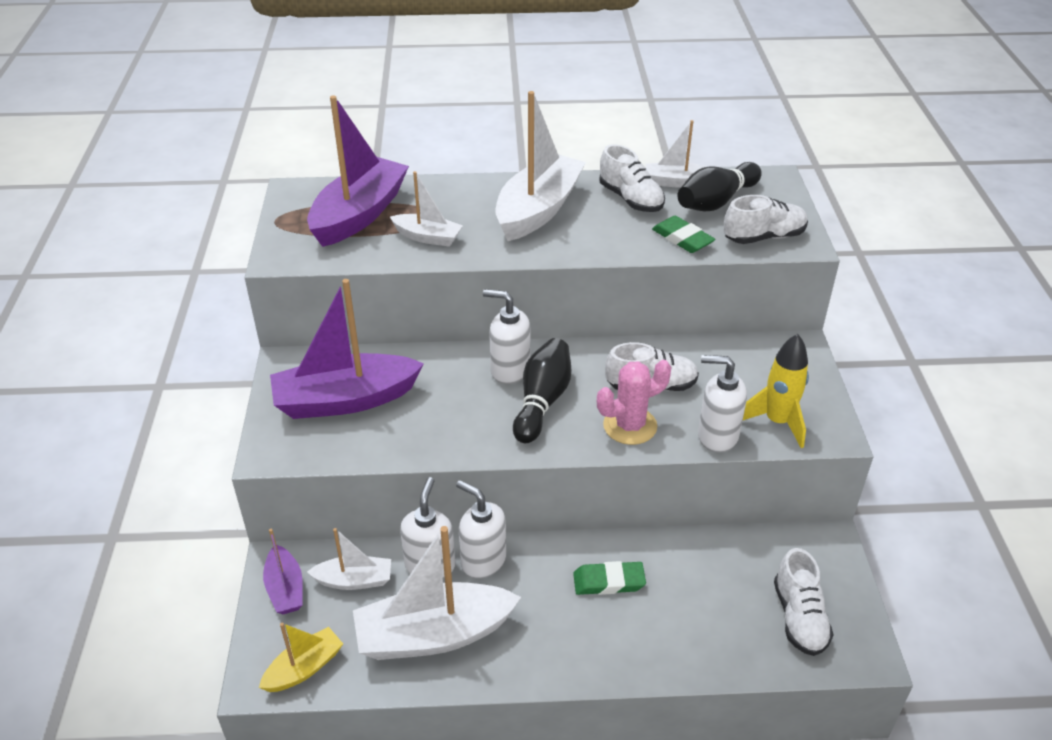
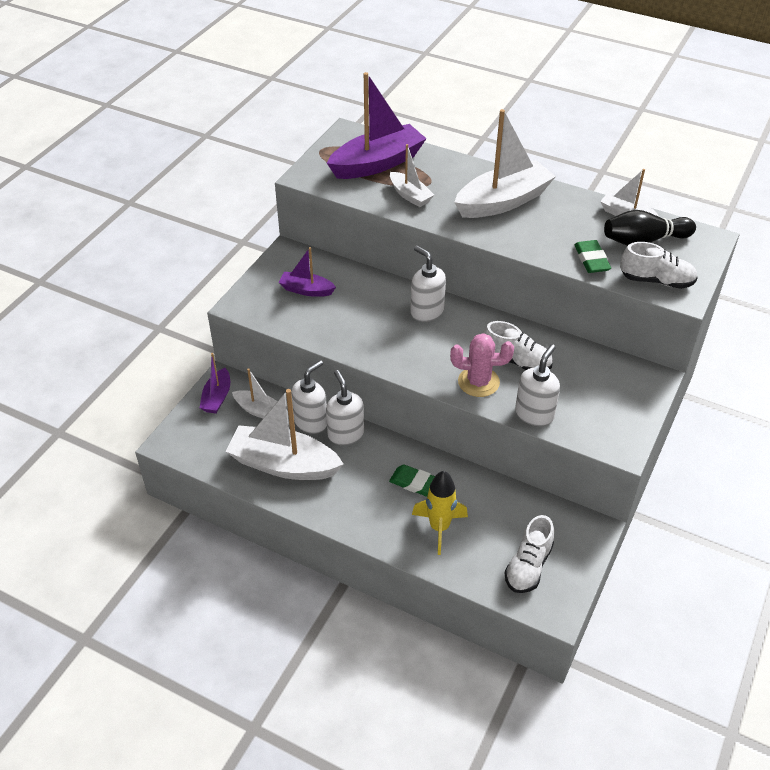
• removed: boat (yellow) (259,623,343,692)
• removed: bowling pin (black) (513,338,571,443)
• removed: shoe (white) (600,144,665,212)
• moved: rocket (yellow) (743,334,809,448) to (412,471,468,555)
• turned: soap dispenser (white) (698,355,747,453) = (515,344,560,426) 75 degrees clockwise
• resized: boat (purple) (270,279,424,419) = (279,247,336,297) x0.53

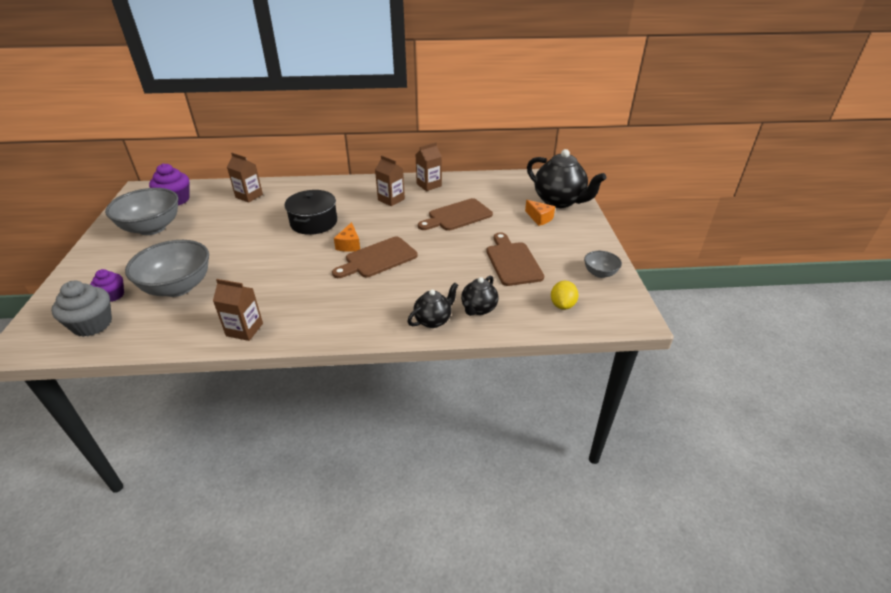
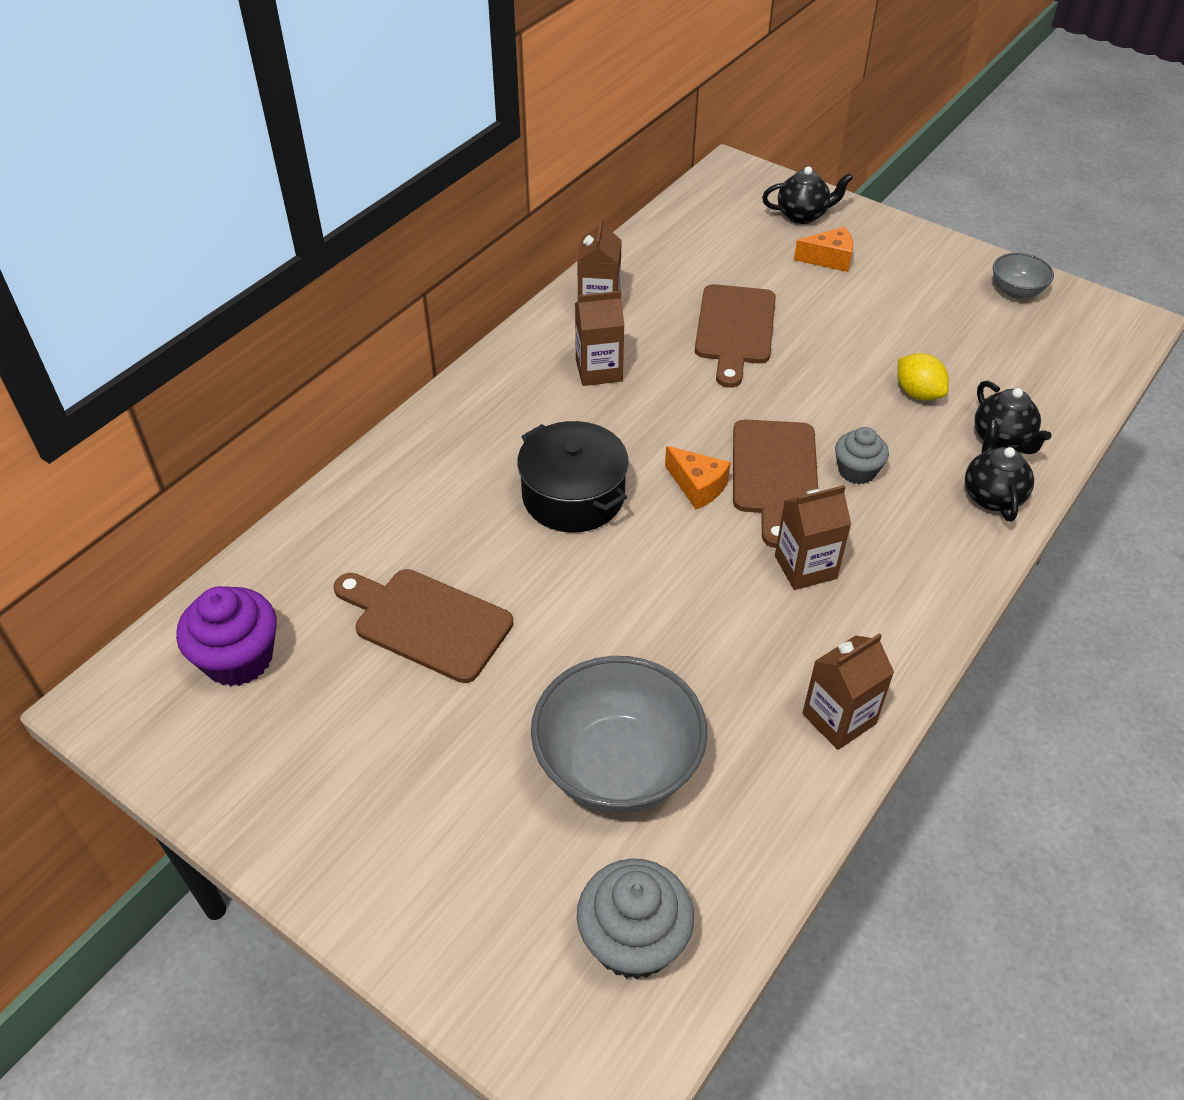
• removed: cupcake (purple) (90,269,124,302)
• removed: bowl (grey) (105,188,178,235)
• added: cupcake (grey) (835,427,889,484)
• moved: carton (brown) (227,153,263,203) to (775,485,851,590)
• moved: cutting board (brown) (486,232,544,286) to (334,569,513,683)
• moved: lemon (yellow) (551,281,579,310) to (897,353,949,401)
• resized: teapot (black) (527,149,606,208) = (762,166,853,224) x0.54

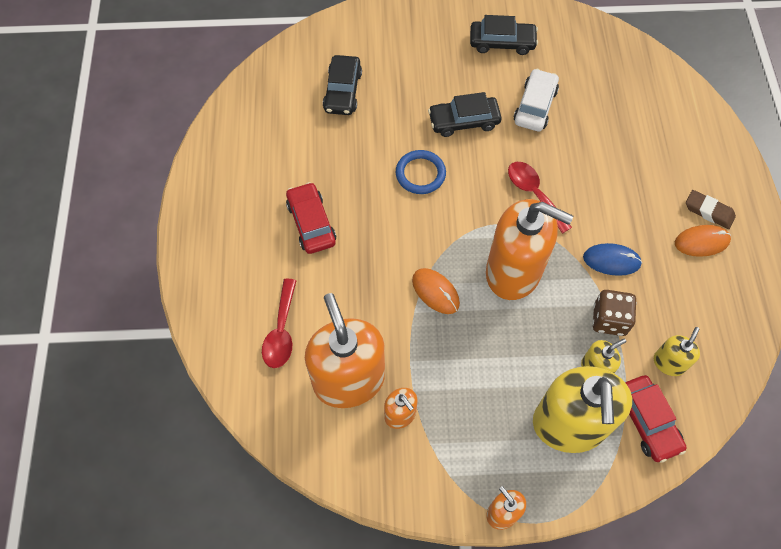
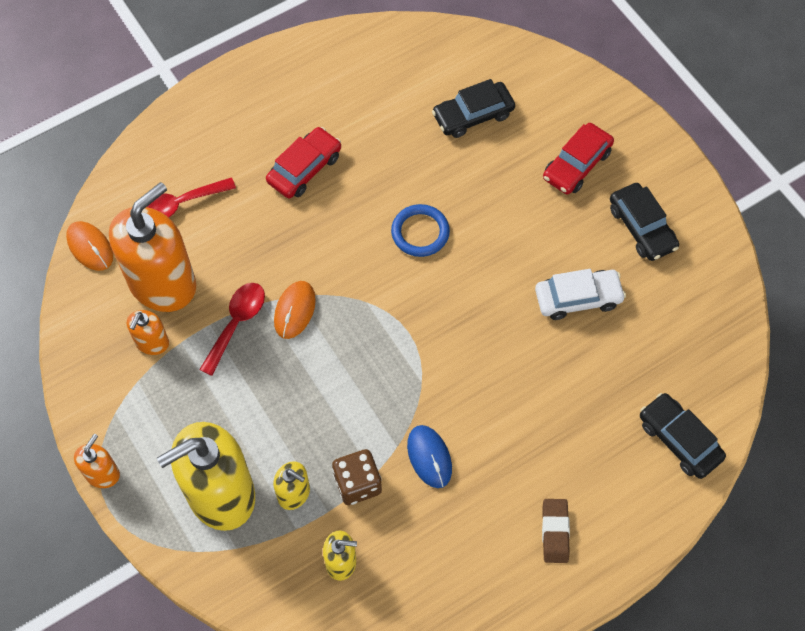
• removed: soap dispenser (orange) (486,199,573,300)
• moved: car (black) (428,92,502,137) to (640,393,726,479)
• moved: spoon (red) (508,162,572,234) to (199,283,265,376)
• moved: car (red) (625,375,687,463) to (543,123,614,194)
• moved: mouse (orange) (675,225,731,257) to (66,221,113,271)

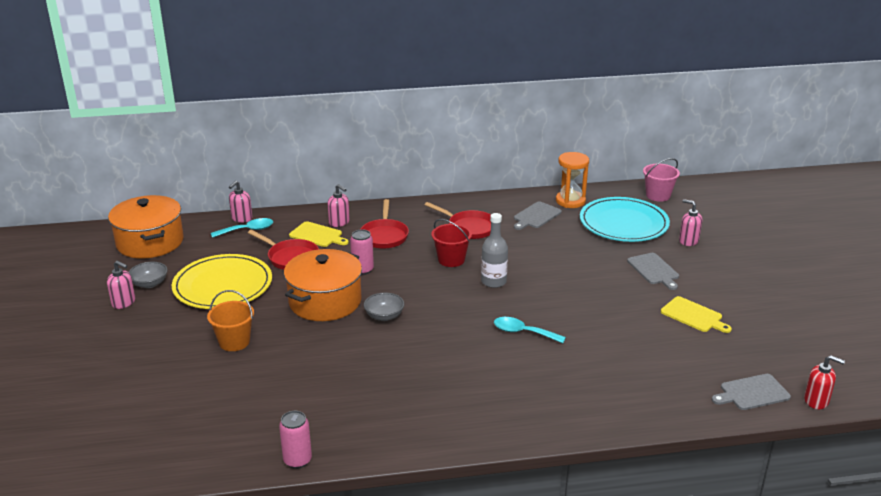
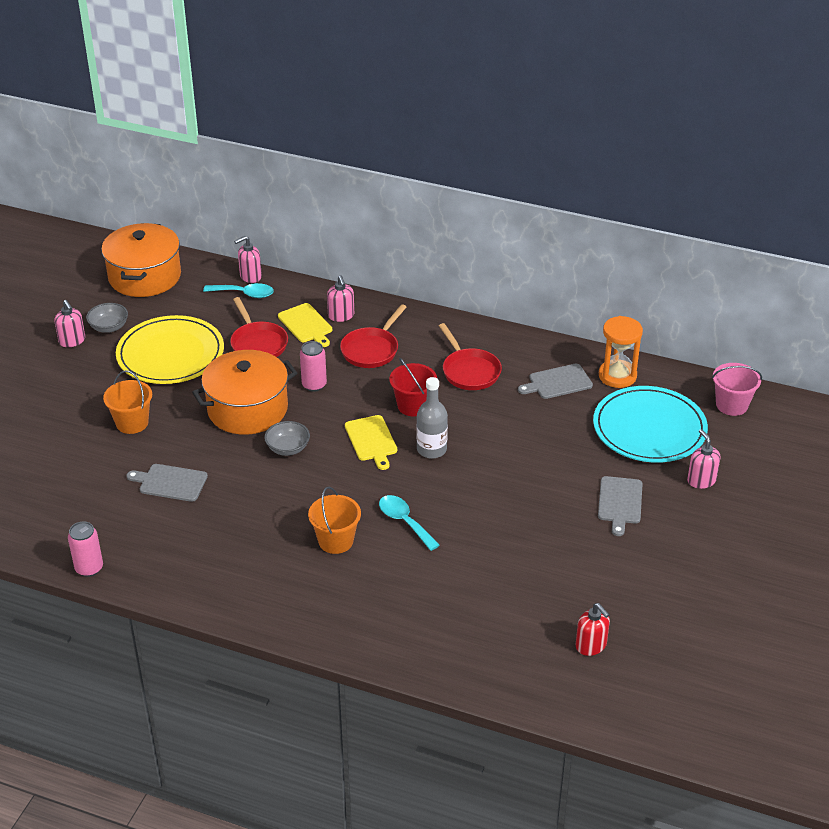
• added: bucket (orange) (308,487,361,554)
• moved: cutting board (yellow) (661,296,732,333) to (345,415,397,470)
• moved: cutting board (grey) (712,374,791,410) to (126,464,208,502)
• moved: soap dispenser (red) (804,355,845,409) to (576,603,610,656)

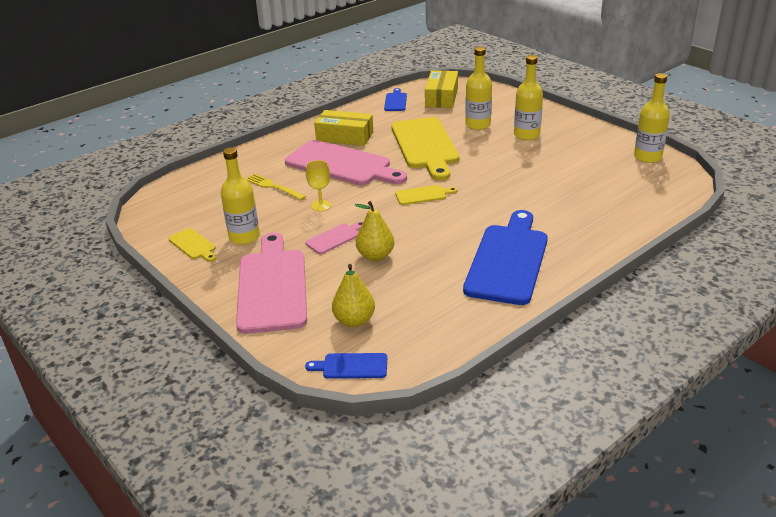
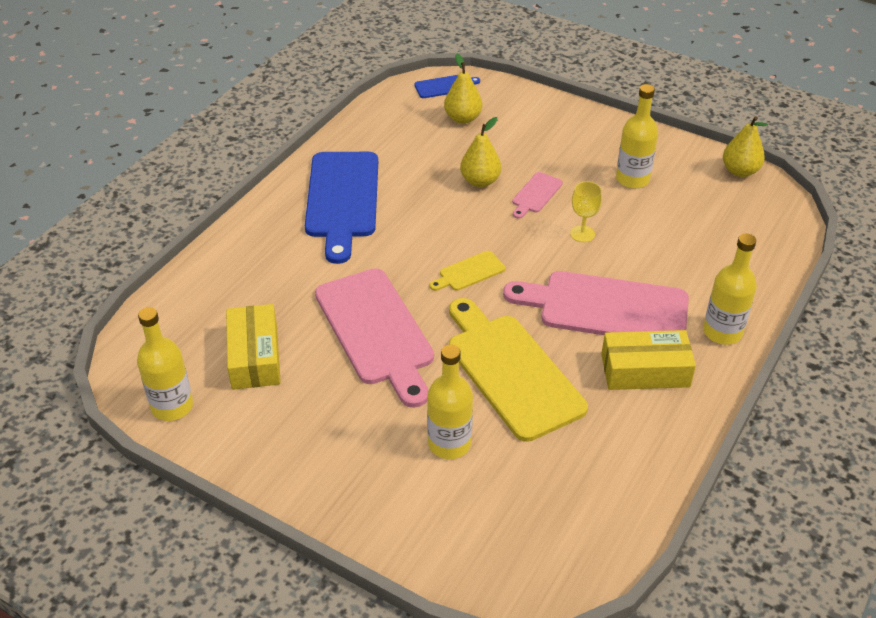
• removed: cutting board (yellow) (168,228,216,262)
• removed: fork (yellow) (246,174,306,200)
• removed: cutting board (blue) (384,88,407,111)
• added: pear (yellow) (723,116,768,177)
• moved: cutting board (pink) (236,232,307,334) to (315,269,434,408)
• moved: box (yellow) (425,70,458,108) to (226,304,281,390)
• moved: bottle (yellow) (514,55,543,140) to (703,234,757,345)

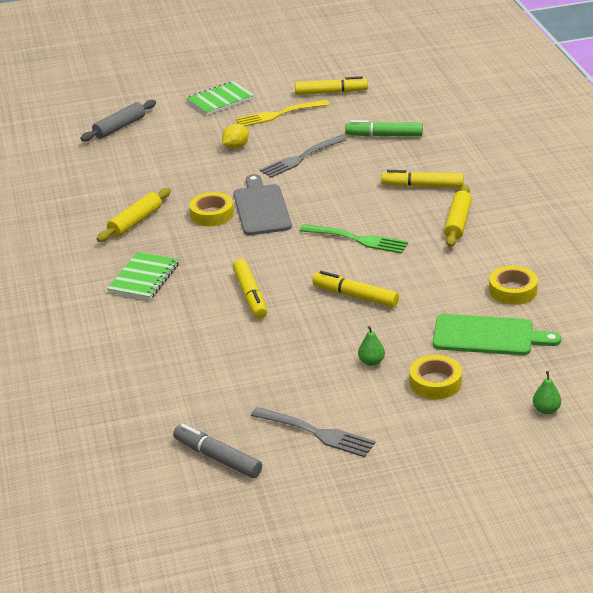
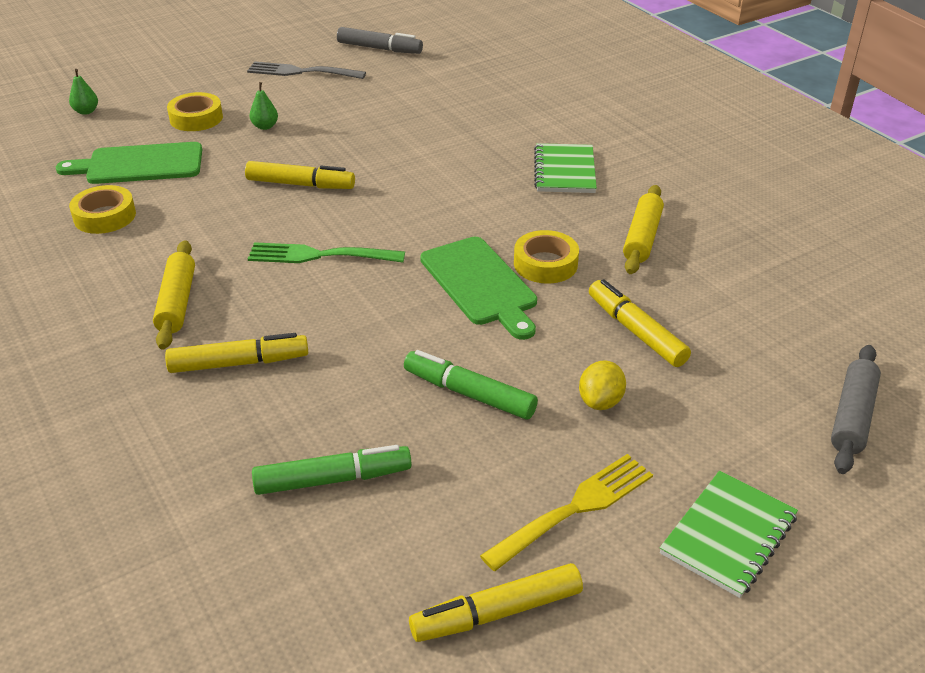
• moved: marker (yellow) (233,259,267,319) to (589,279,691,367)
• replaced: fork (grey) (260,135,346,178) to marker (green) (404,350,538,420)
• recoloured: cutting board (grey) (234,174,292,235) to cutting board (green) (420,237,537,340)

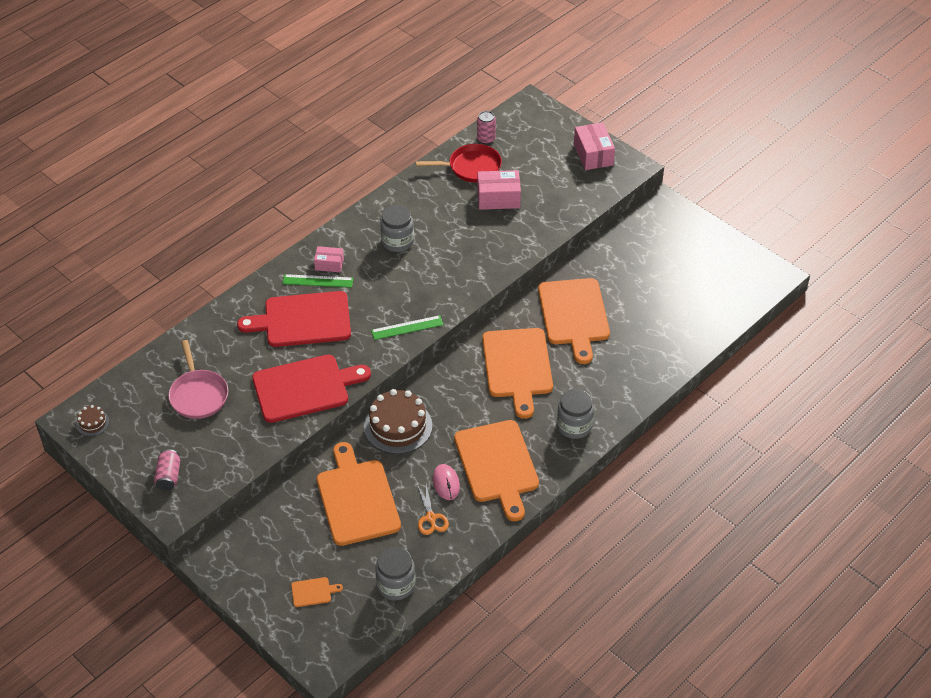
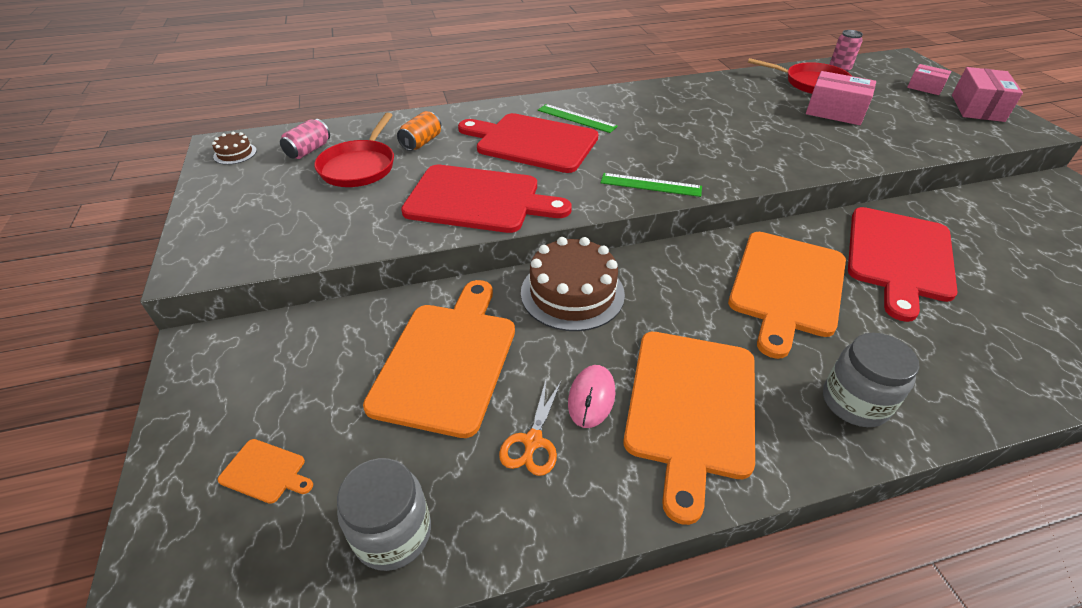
• removed: jar (grey) (380,205,414,252)
• added: can (orange) (397,111,441,151)
• moved: can (pink) (154,449,180,490) to (280,119,330,159)
• moved: box (pink) (314,246,344,272) to (907,64,952,95)
• recoloured: pan (pink) (168,340,228,419) to pan (red) (314,113,394,187)
• recoloured: cutting board (orange) (538,278,610,364) to cutting board (red) (848,207,958,322)

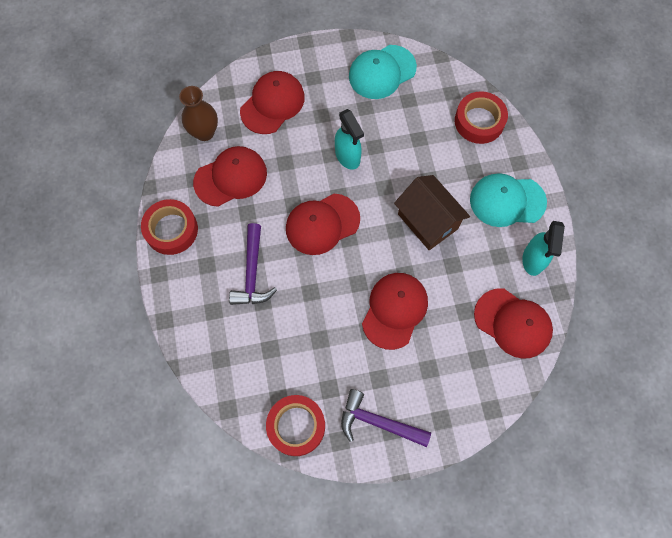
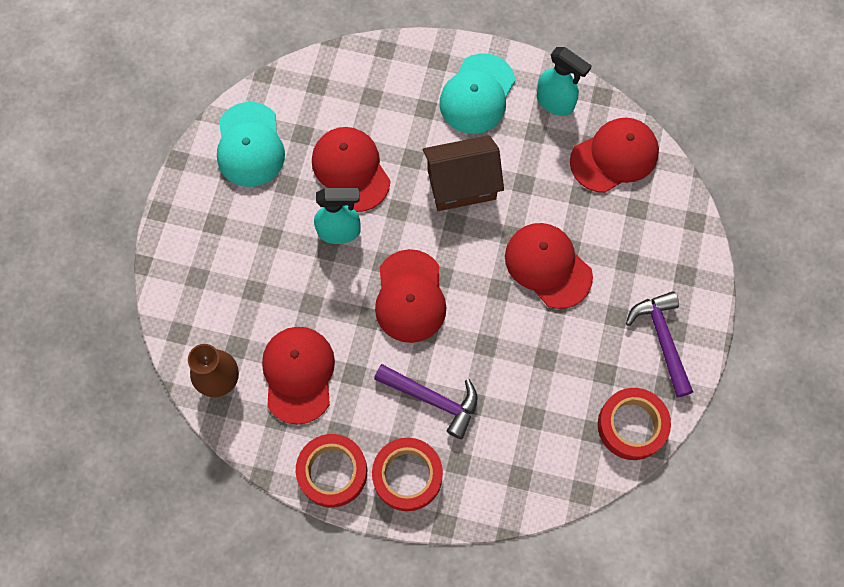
• moved: cap (red) (240,71,305,134) to (312,127,391,212)
• moved: tape (red) (455,91,508,144) to (372,438,443,511)
• turned: hammer (purple) (341,389,431,447) = (626,291,693,397) 120 degrees clockwise

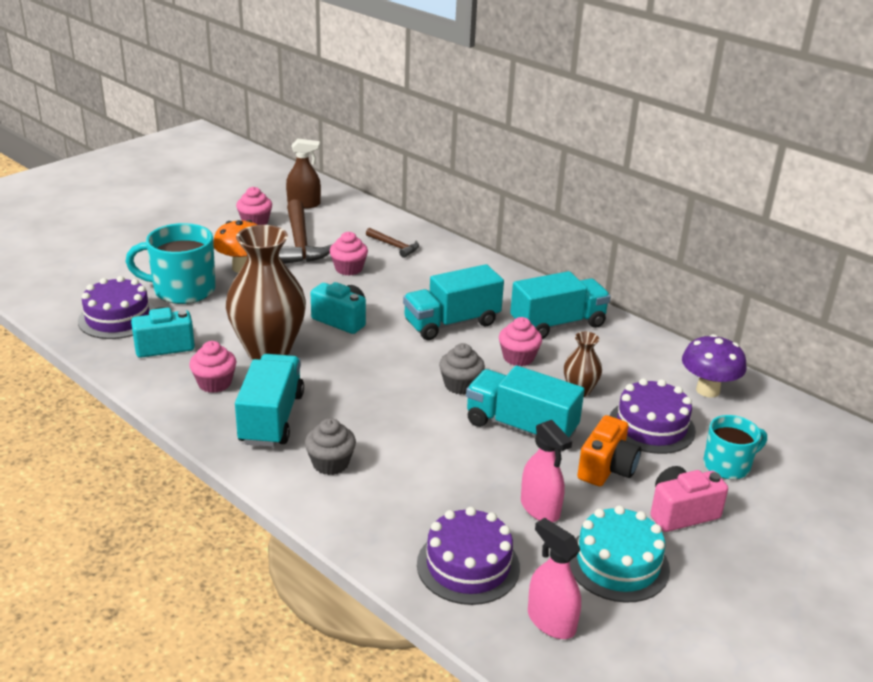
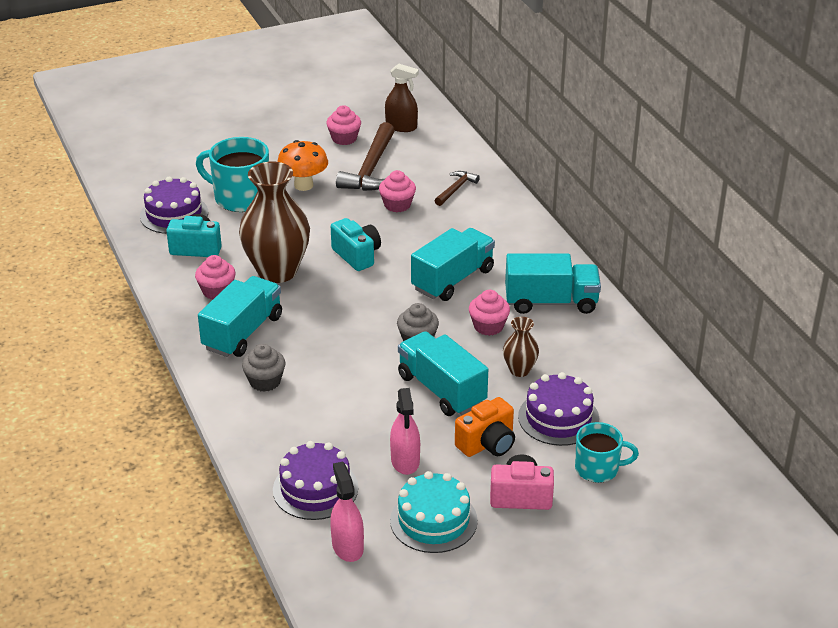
• removed: mushroom (purple) (682,334,747,397)
• turned: hammer (brown) (366,228,419,258) = (434,171,480,206) 120 degrees counterclockwise
• turned: truck (turquoise) (403,264,504,340) = (411,228,495,301) 135 degrees clockwise

